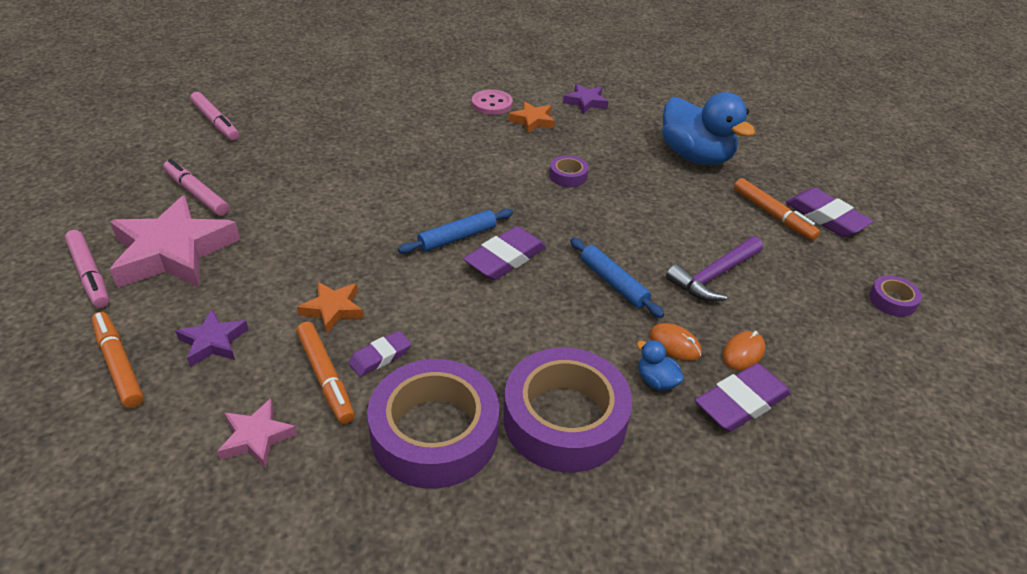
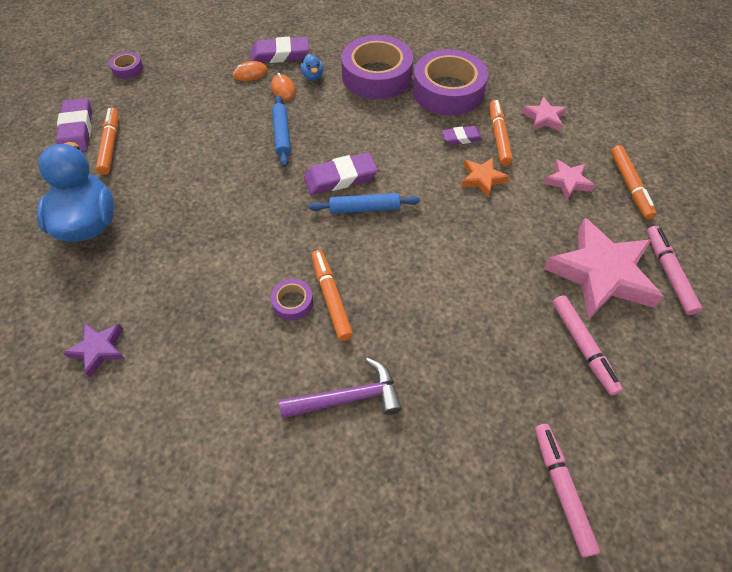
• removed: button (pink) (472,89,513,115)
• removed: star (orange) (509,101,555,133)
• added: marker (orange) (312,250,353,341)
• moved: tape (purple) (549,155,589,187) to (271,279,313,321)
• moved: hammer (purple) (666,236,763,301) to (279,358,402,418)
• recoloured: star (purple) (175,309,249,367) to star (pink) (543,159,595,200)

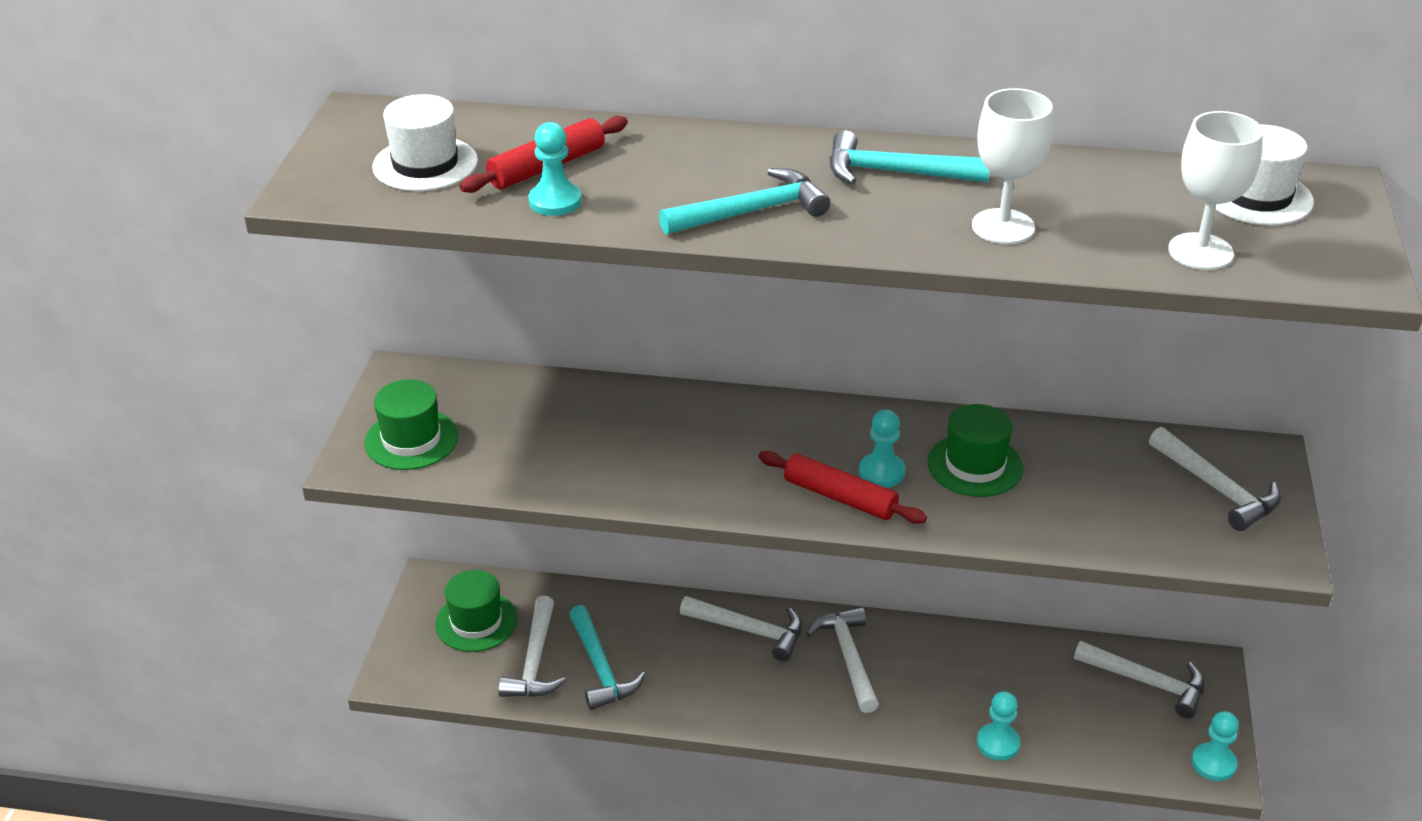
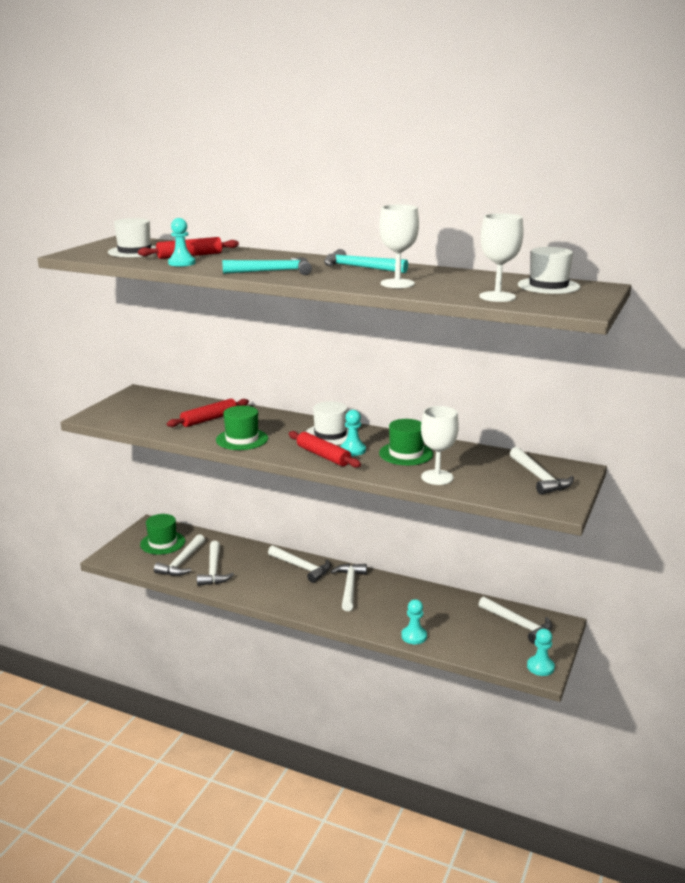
• added: rolling pin (red) (167,399,249,427)
• added: hat (white) (306,401,349,445)
• added: goblet (white) (421,406,459,485)
• moved: hat (green) (364,379,458,470) to (216,406,268,450)
• recoloured: hammer (turquoise) (569,605,646,710) to hammer (white) (197,541,234,586)

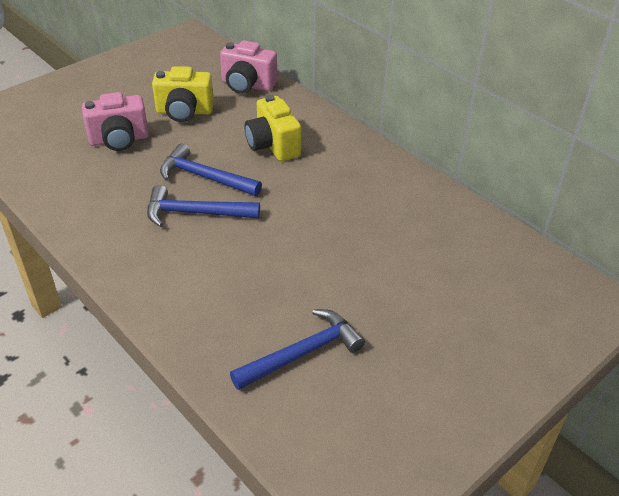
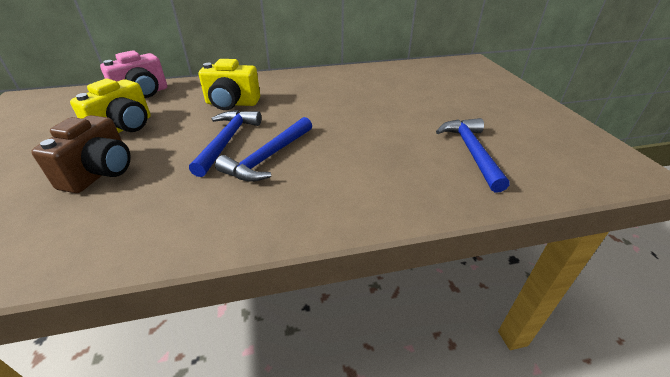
• recoloured: camera (pink) (82,92,149,151) to camera (brown) (31,115,131,193)
• turned: hammer (blue) (160,144,262,196) = (189,110,261,177) 135 degrees clockwise

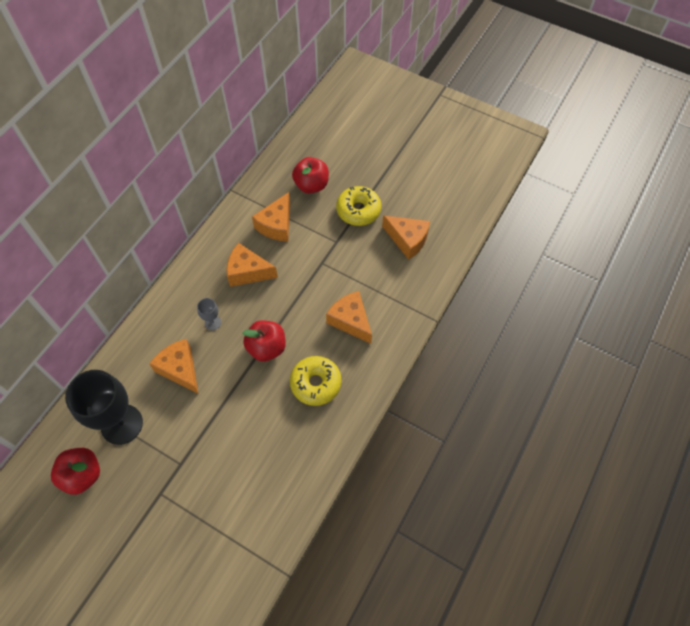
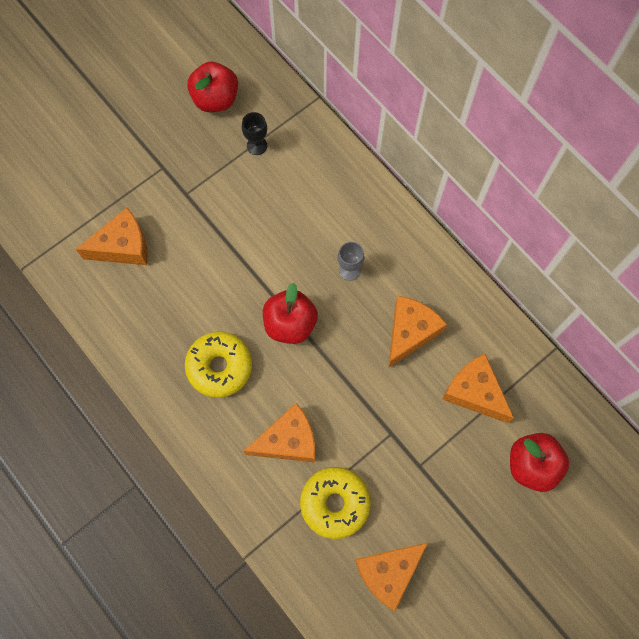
• moved: cheese (orange) (149,339,198,394) to (76,208,148,265)
• moved: donut (yellow) (336,186,381,226) to (300,467,371,539)
• resized: goblet (black) (65,370,143,445) = (242,112,267,155) x0.43

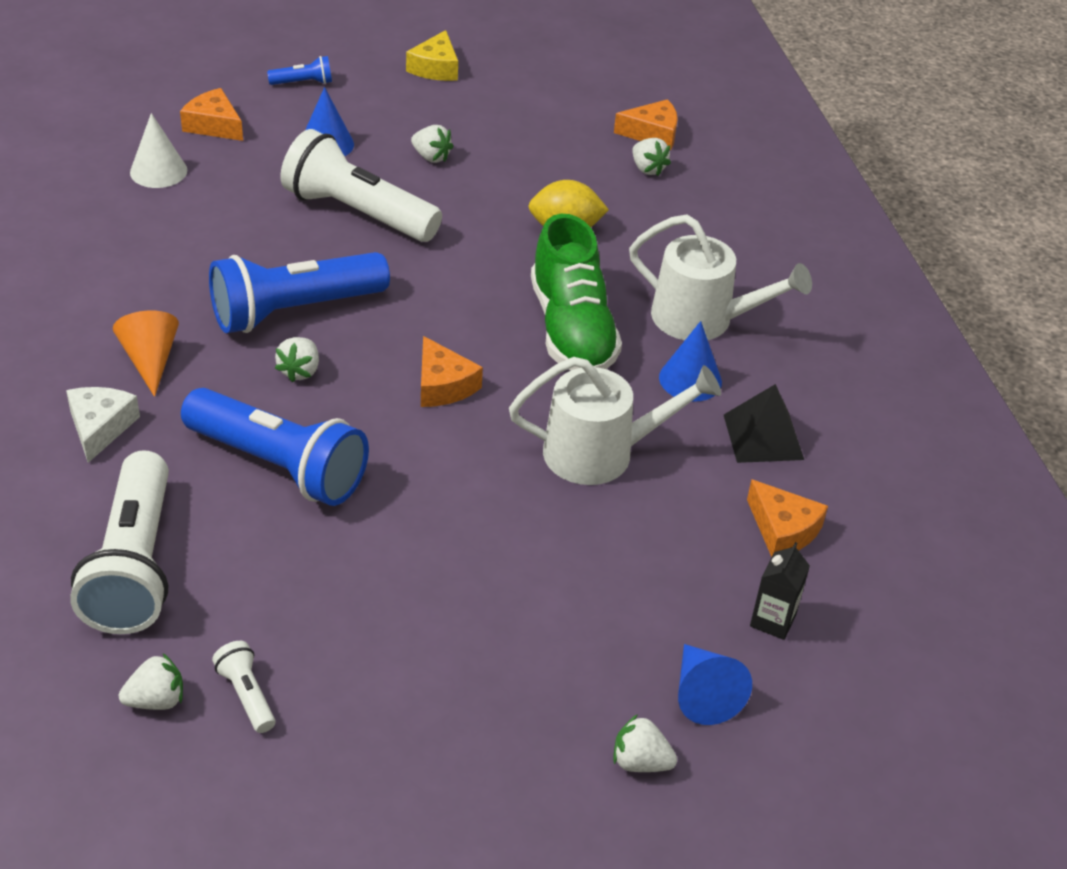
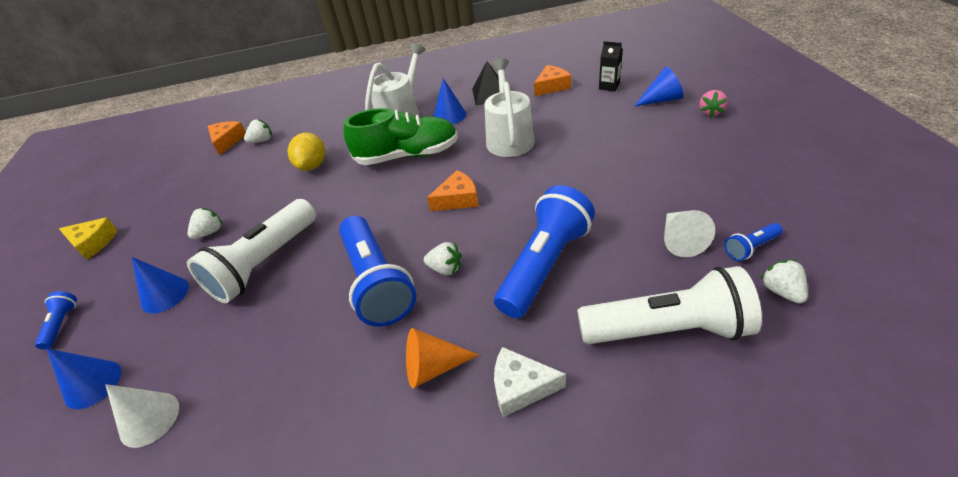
• added: cone (white) (664,210,715,257)
• replaced: cheese (orange) (180,88,243,141) to cone (blue) (47,349,121,409)
• recoloured: flashlight (white) (212,641,276,733) to flashlight (blue) (724,223,783,261)
• recoloured: strawberry (white) (613,714,677,772) to strawberry (pink) (699,90,728,117)

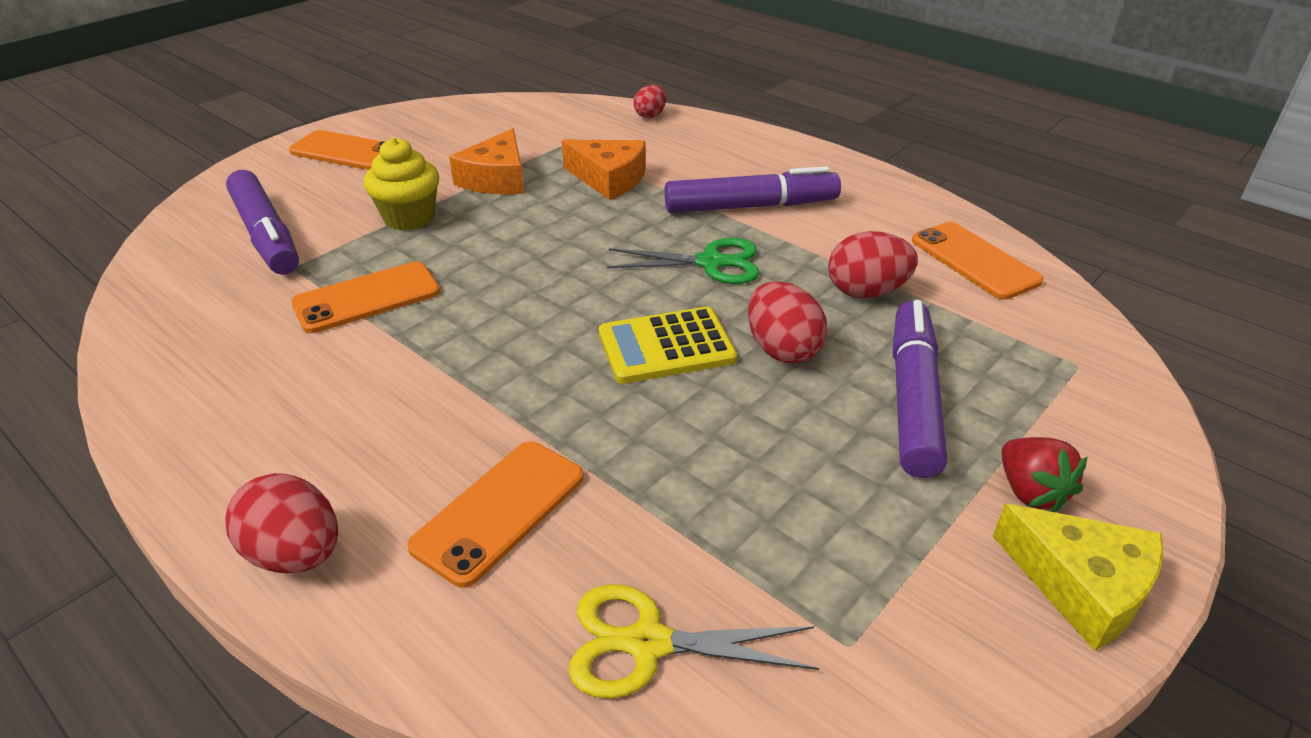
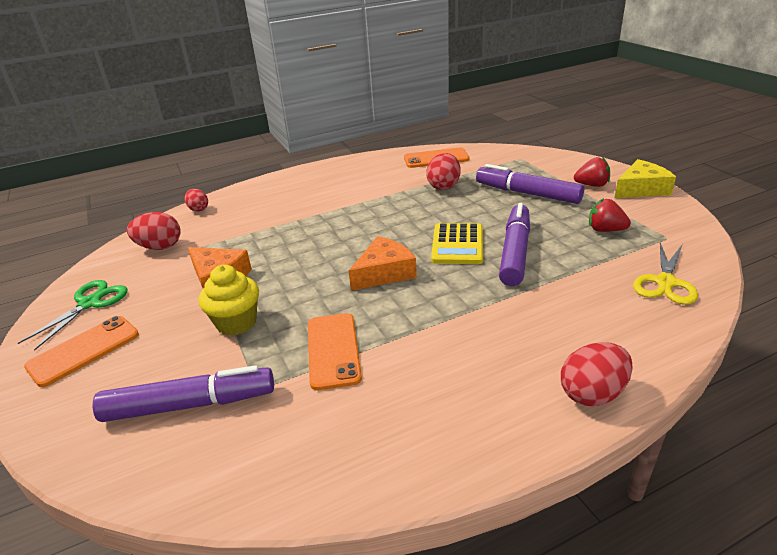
• removed: phone (orange) (407,442,584,588)
• added: strawberry (red) (589,198,631,232)
• moved: cheese (orange) (562,140,646,200) to (349,236,417,291)
• moved: scissors (green) (607,238,759,284) to (18,280,128,351)
• moved: marker (purple) (664,166,841,213) to (499,203,530,286)
• moved: egg (red) (748,281,828,363) to (127,212,181,250)

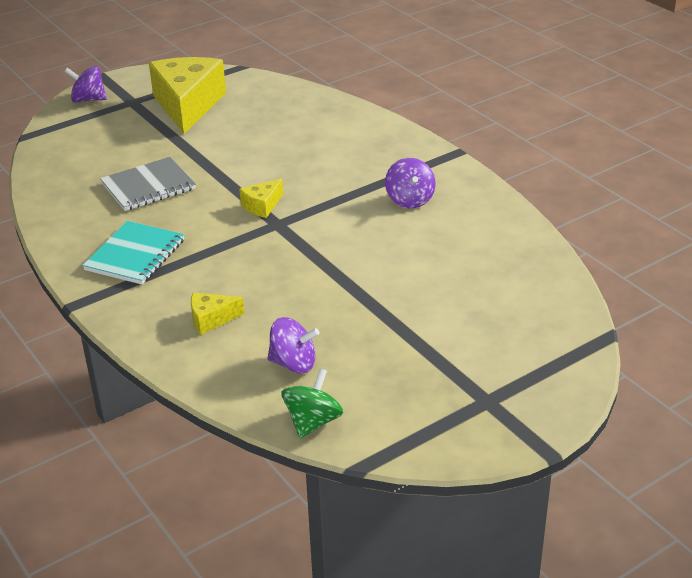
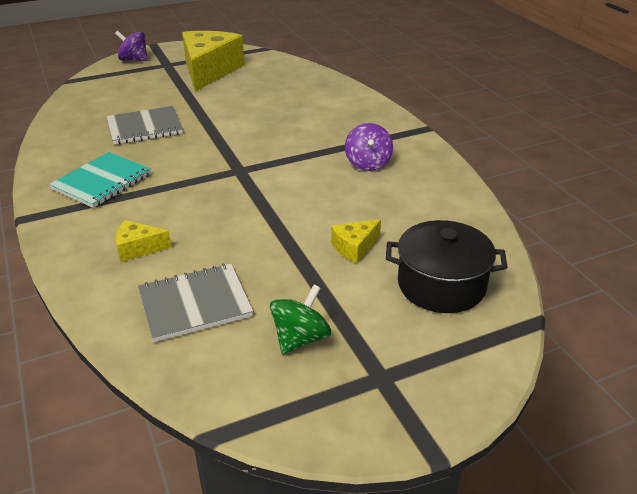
• added: pot (black) (386,220,508,313)
• moved: cheese (yellow) (239,179,283,218) to (331,219,381,263)
• moved: spinning top (green) (281,369,343,438) to (270,285,331,354)
• replaced: spinning top (purple) (267,317,320,373) to notebook (grey) (138,264,253,342)

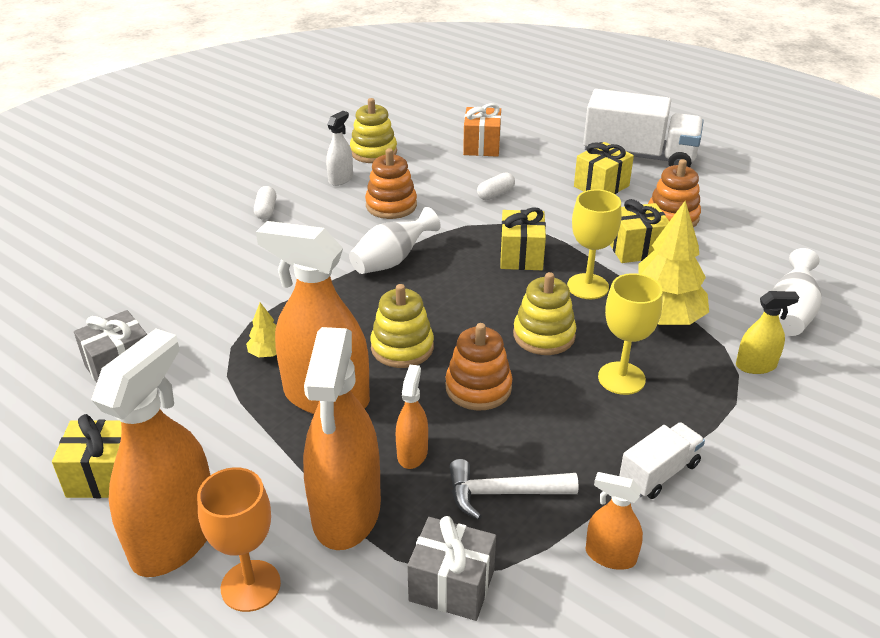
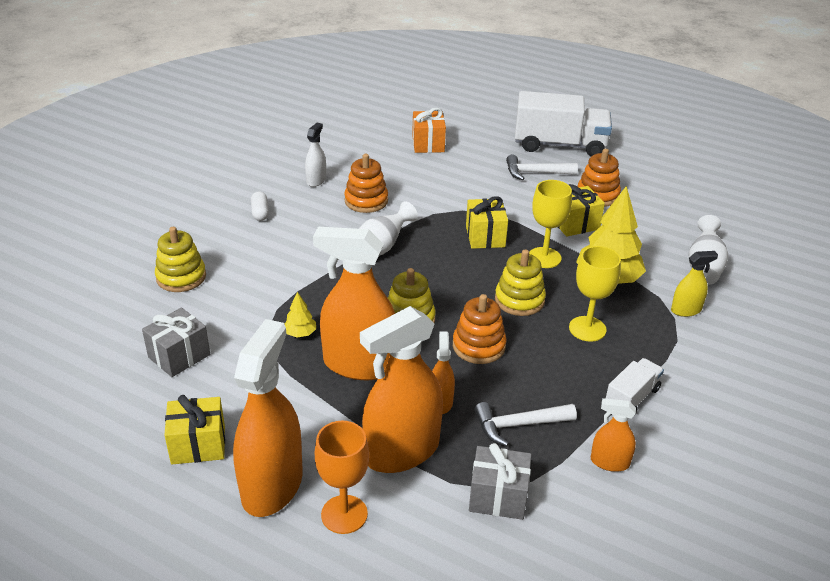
• removed: capsule (white) (477,172,515,200)
• moved: stacking toy (yellow) (350,98,397,163) to (155,227,206,292)
• replaced: gift (yellow) (574,142,634,194) to hammer (white) (506,154,578,180)
• turned: spray bottle (orange) (303,327,381,550) = (360,306,443,473) 60 degrees clockwise

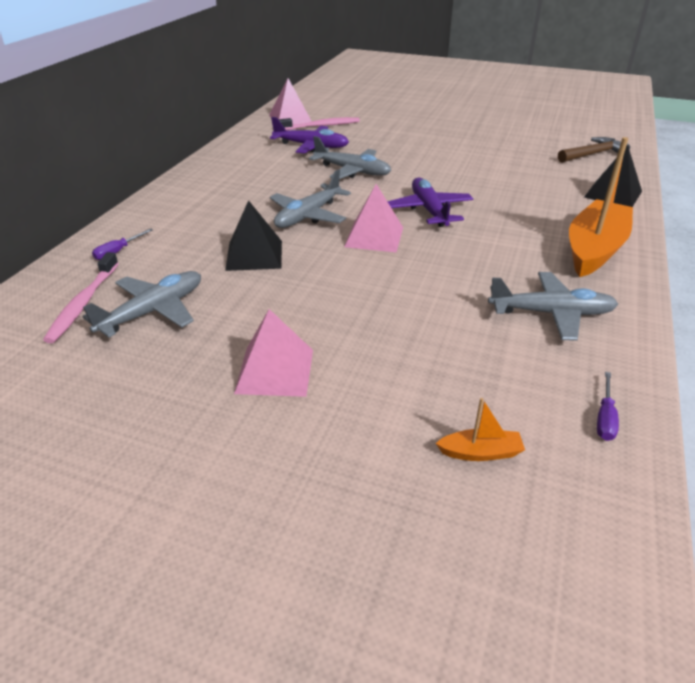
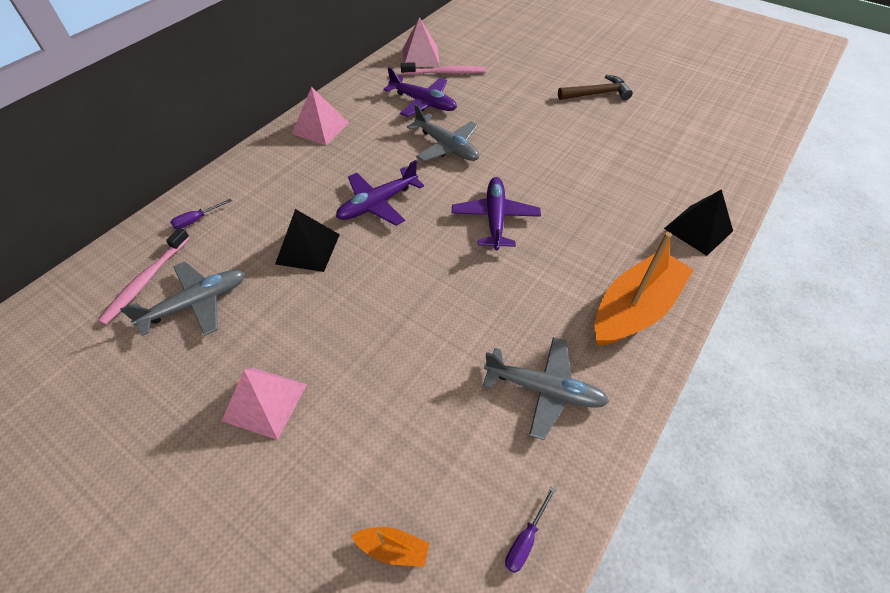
• moved: pyramid (pink) (344,184,403,252) to (292,87,349,145)
• moved: hammer (brown) (558,137,630,163) to (558,75,633,100)
• recoloured: plane (grey) (270,169,351,228) to plane (purple) (336,160,424,226)

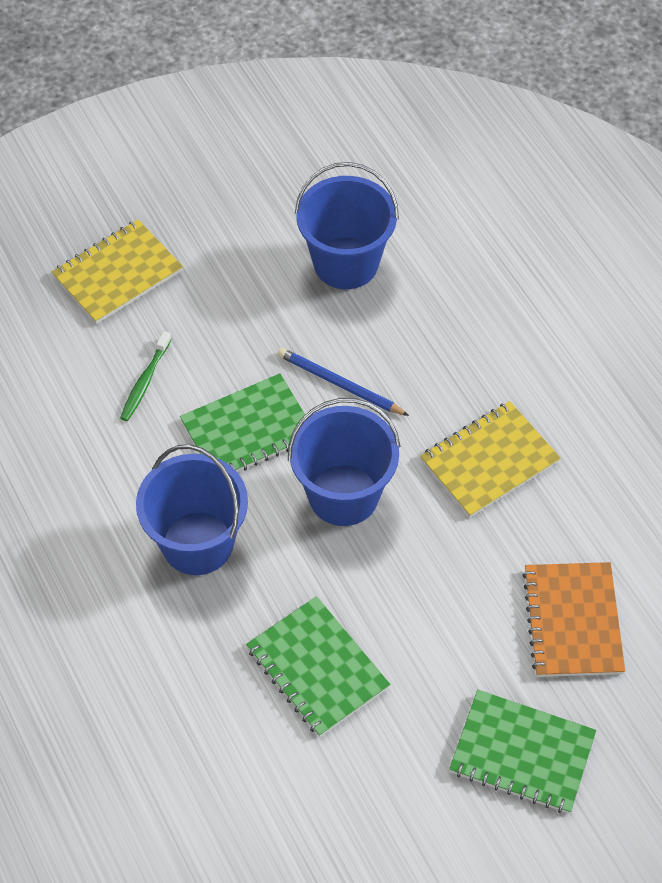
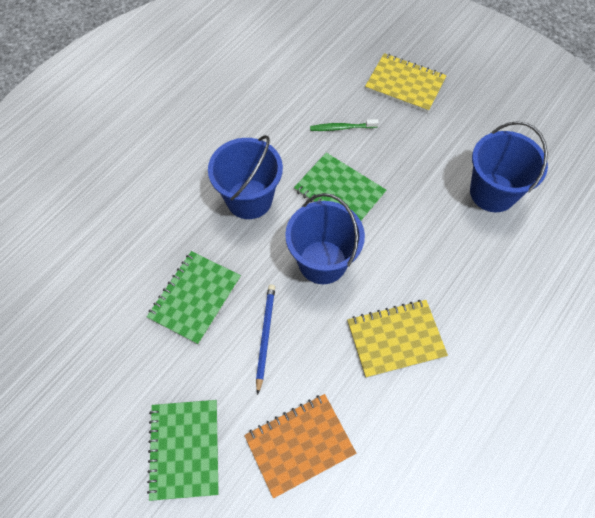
• moved: pencil (blue) (277,348,409,416) to (256,285,275,395)
• turned: notebook (yellow) (420,401,561,518) = (347,300,448,378) 45 degrees counterclockwise

